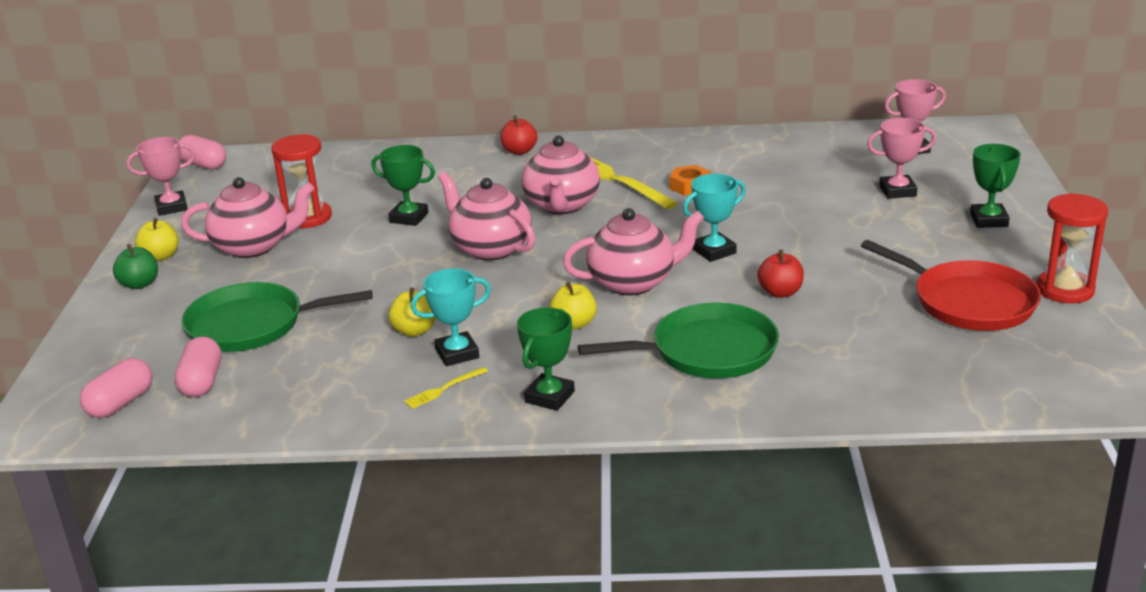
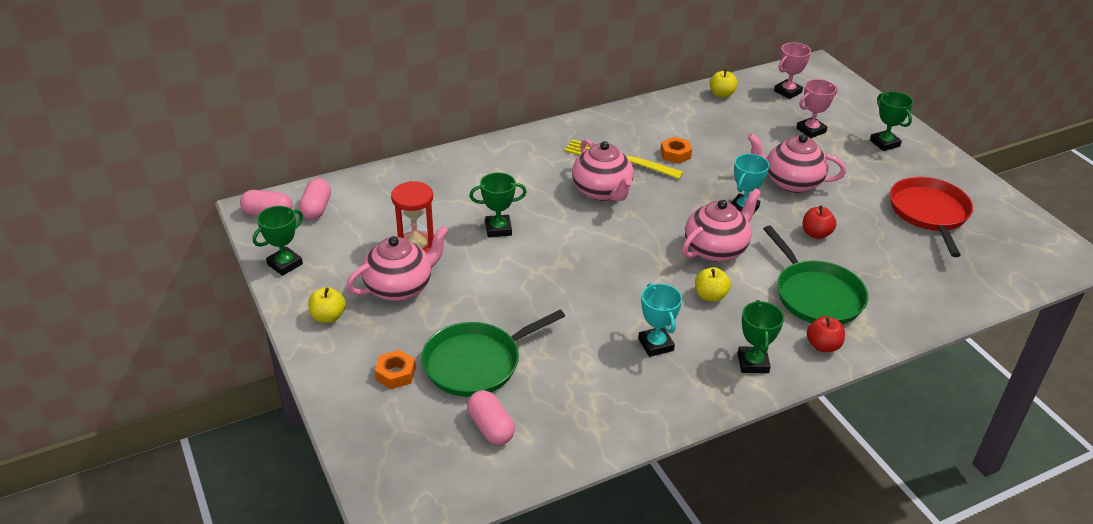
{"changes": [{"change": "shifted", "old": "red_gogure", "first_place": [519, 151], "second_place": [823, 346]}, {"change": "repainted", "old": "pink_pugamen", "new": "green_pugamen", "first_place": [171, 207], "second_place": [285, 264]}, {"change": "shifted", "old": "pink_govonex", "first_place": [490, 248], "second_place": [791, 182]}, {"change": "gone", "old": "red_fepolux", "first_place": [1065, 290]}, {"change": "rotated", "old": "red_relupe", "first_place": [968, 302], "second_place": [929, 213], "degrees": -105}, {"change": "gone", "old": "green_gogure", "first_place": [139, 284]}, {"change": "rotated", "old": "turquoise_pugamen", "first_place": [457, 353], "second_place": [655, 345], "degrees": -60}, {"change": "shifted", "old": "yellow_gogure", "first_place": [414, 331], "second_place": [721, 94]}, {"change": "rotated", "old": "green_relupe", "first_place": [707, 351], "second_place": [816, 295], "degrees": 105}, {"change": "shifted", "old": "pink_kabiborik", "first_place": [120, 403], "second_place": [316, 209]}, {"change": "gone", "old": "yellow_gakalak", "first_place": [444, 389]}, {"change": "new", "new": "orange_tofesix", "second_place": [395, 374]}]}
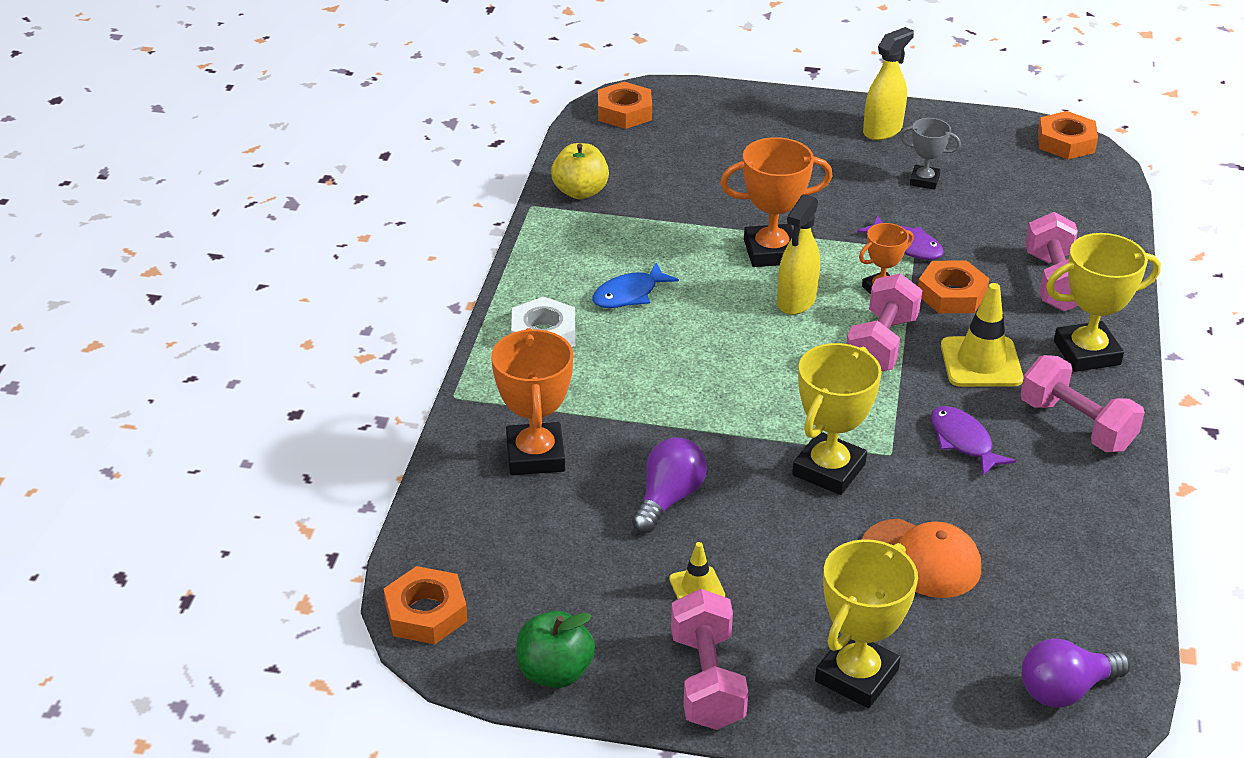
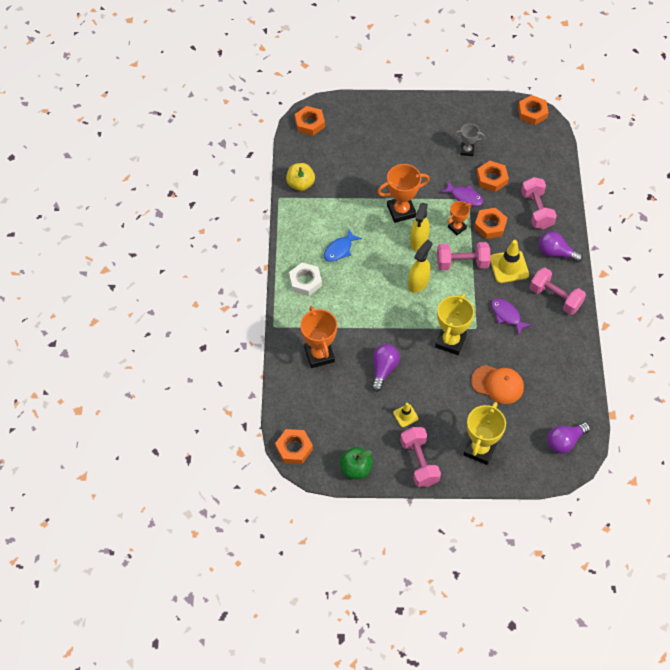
{"changes": [{"change": "shifted", "old": "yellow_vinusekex", "first_place": [882, 130], "second_place": [418, 283]}, {"change": "swapped", "old": "yellow_pugamen", "new": "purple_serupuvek", "first_place": [1086, 353], "second_place": [555, 253]}, {"change": "rotated", "old": "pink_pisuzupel", "first_place": [881, 345], "second_place": [462, 263], "degrees": 75}, {"change": "new", "new": "orange_tofesix", "second_place": [491, 179]}]}
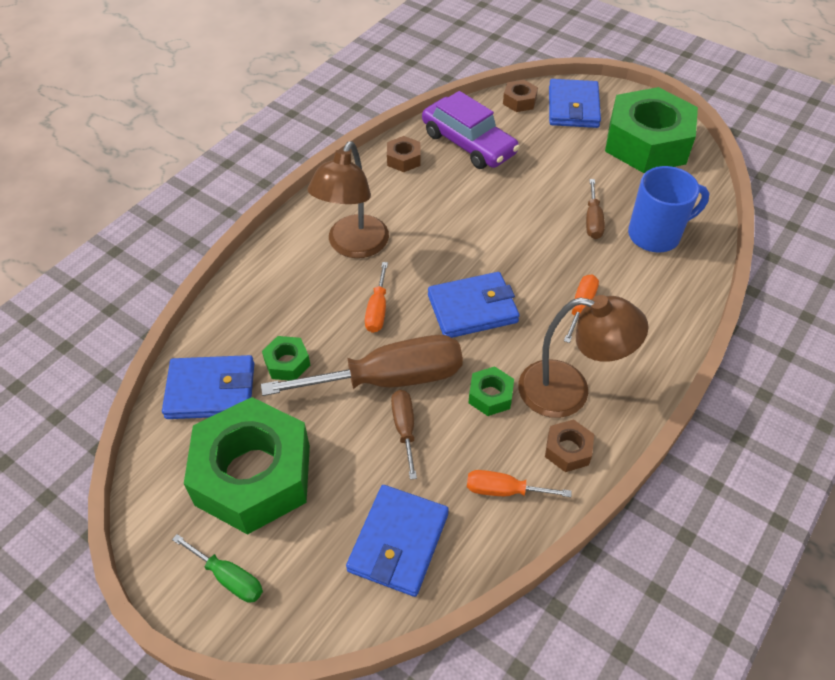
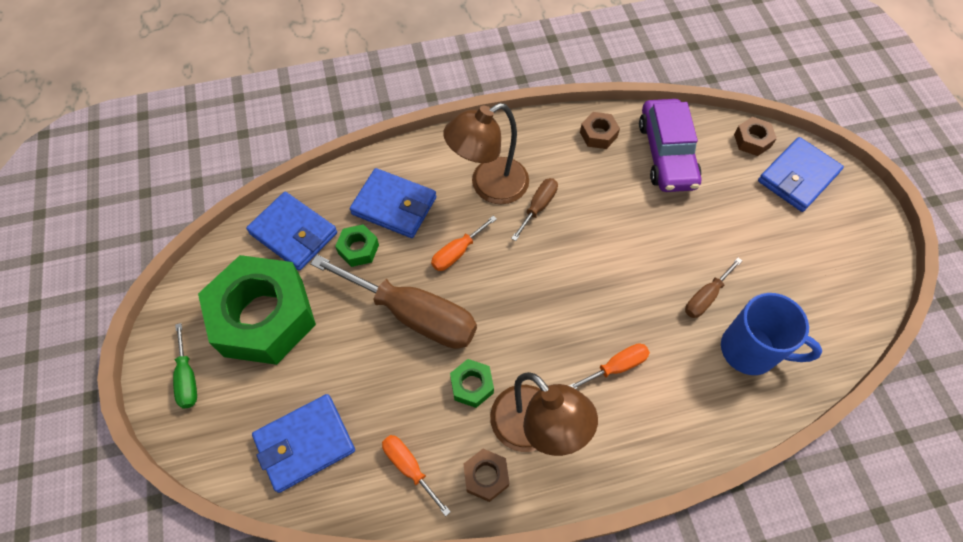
{"changes": [{"change": "gone", "old": "green_tofesix", "first_place": [647, 143]}, {"change": "shifted", "old": "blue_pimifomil", "first_place": [472, 309], "second_place": [394, 206]}, {"change": "shifted", "old": "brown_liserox", "first_place": [404, 428], "second_place": [538, 207]}]}
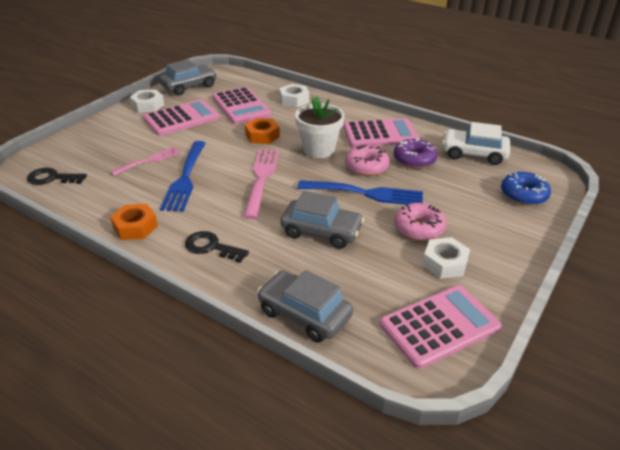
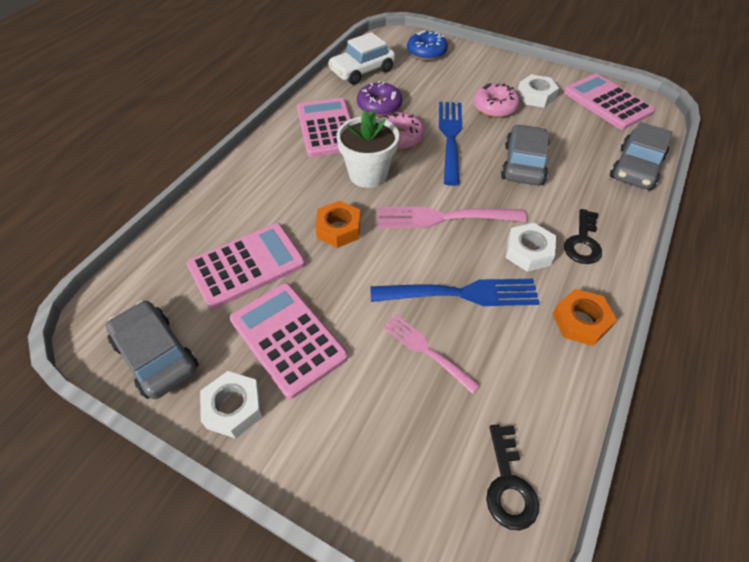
{"changes": [{"change": "shifted", "old": "white_tofesix", "first_place": [294, 100], "second_place": [528, 252]}, {"change": "rotated", "old": "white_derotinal", "first_place": [474, 154], "second_place": [362, 71], "degrees": 45}]}
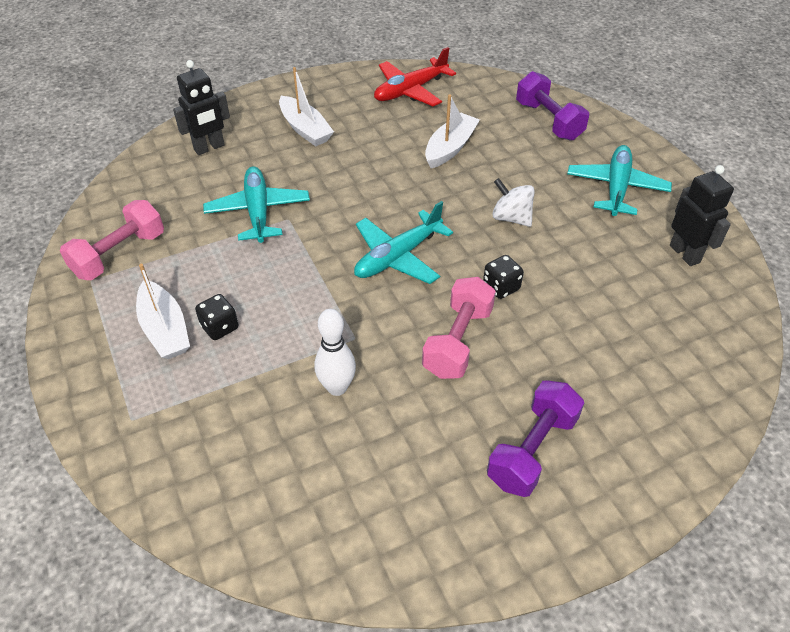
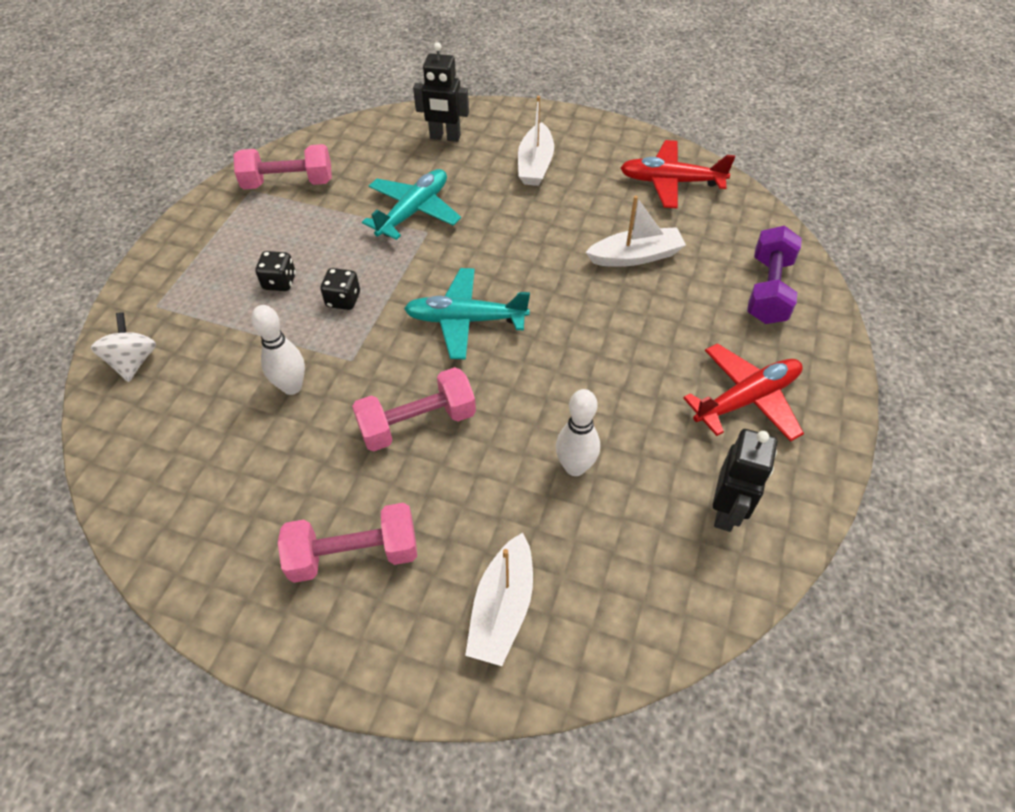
{"changes": [{"change": "repainted", "old": "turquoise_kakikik", "new": "red_kakikik", "first_place": [616, 187], "second_place": [747, 399]}, {"change": "shifted", "old": "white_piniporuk", "first_place": [511, 218], "second_place": [133, 361]}, {"change": "shifted", "old": "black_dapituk", "first_place": [501, 287], "second_place": [343, 300]}, {"change": "shifted", "old": "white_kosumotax", "first_place": [165, 329], "second_place": [502, 608]}, {"change": "repainted", "old": "purple_pisuzupel", "new": "pink_pisuzupel", "first_place": [532, 450], "second_place": [354, 554]}, {"change": "new", "new": "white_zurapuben", "second_place": [575, 467]}]}
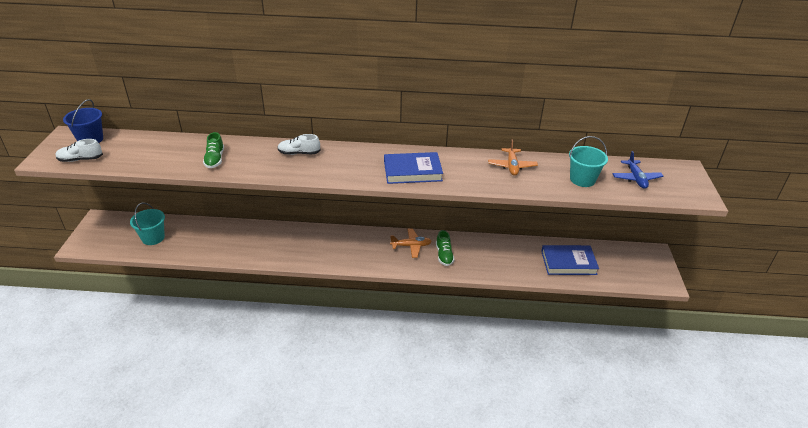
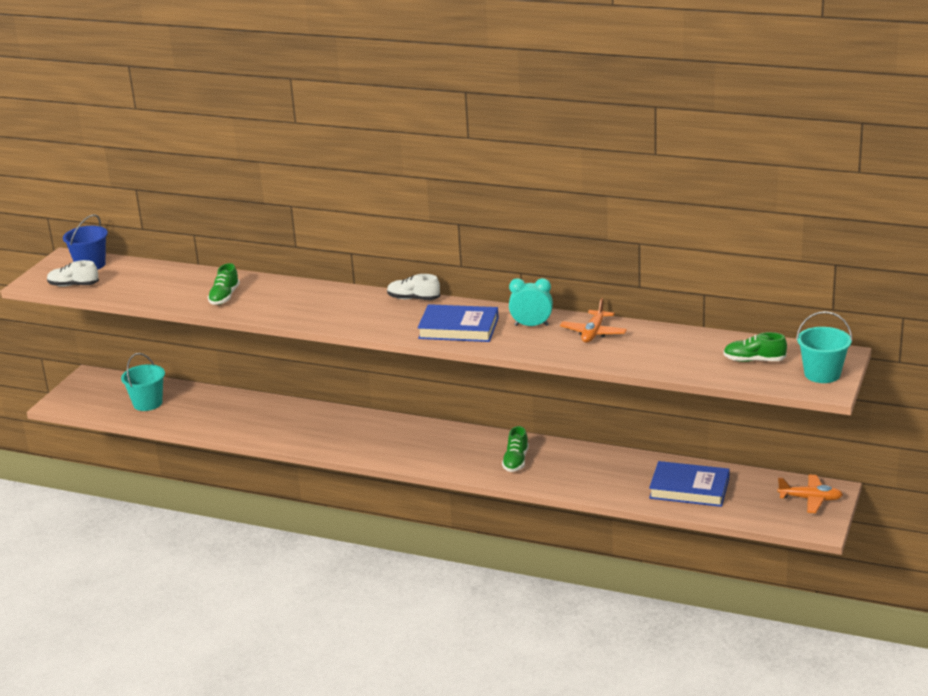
{"changes": [{"change": "shifted", "old": "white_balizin", "first_place": [299, 153], "second_place": [413, 299]}, {"change": "shifted", "old": "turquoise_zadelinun", "first_place": [582, 179], "second_place": [822, 374]}, {"change": "swapped", "old": "blue_kakikik", "new": "green_balizin", "first_place": [636, 178], "second_place": [754, 360]}, {"change": "shifted", "old": "orange_kakikik", "first_place": [411, 246], "second_place": [810, 499]}, {"change": "new", "new": "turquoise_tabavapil", "second_place": [531, 325]}]}
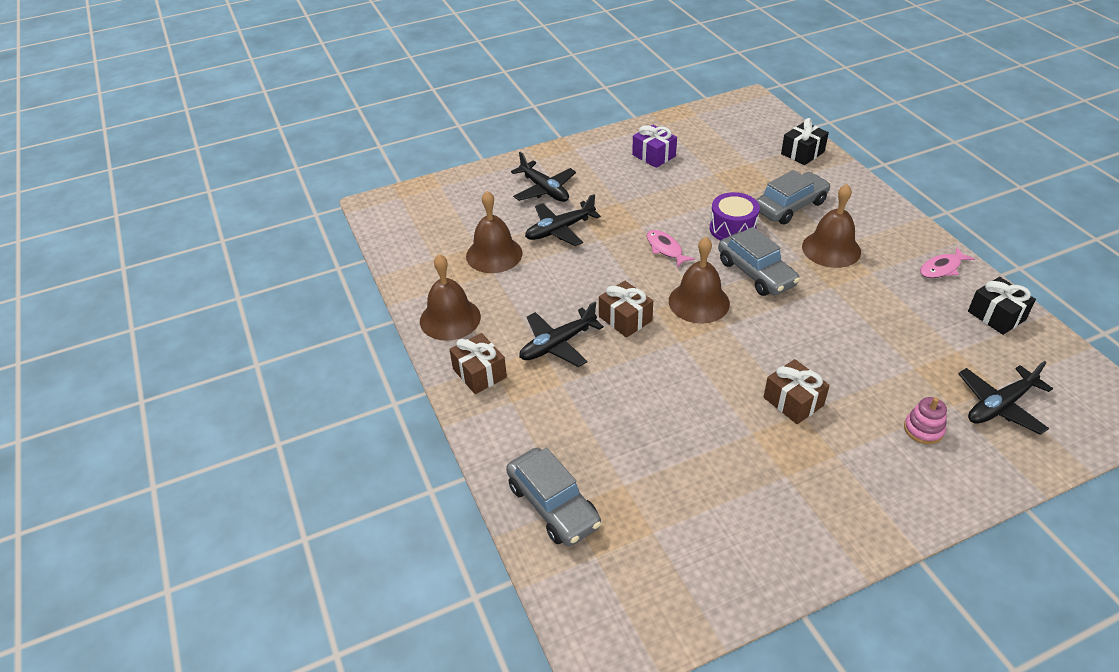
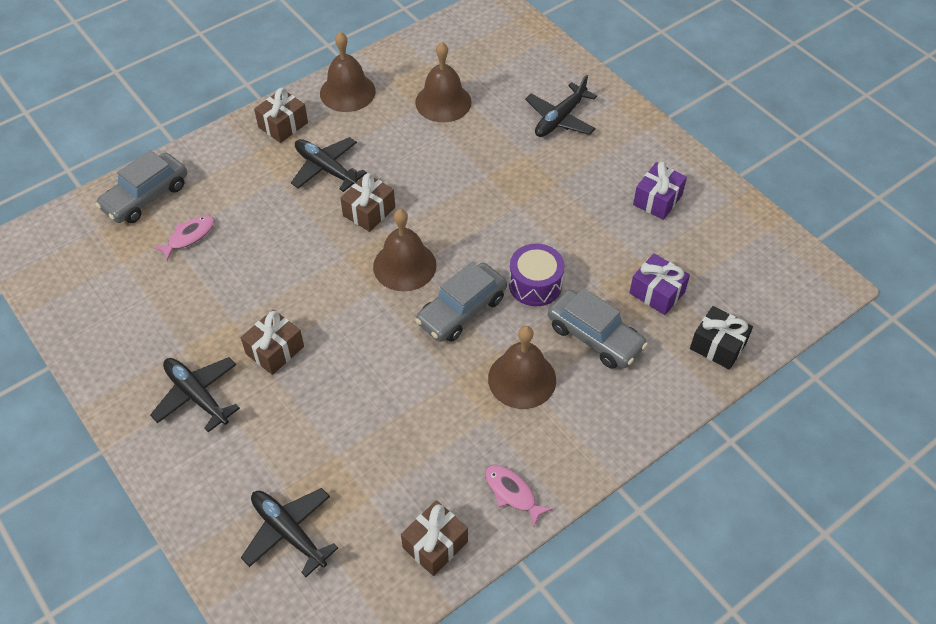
{"changes": [{"change": "shifted", "old": "black_kakikik", "first_place": [559, 230], "second_place": [196, 395]}, {"change": "shifted", "old": "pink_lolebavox", "first_place": [665, 249], "second_place": [189, 236]}, {"change": "repainted", "old": "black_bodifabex", "new": "brown_bodifabex", "first_place": [996, 316], "second_place": [435, 544]}, {"change": "gone", "old": "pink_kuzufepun", "first_place": [923, 429]}, {"change": "new", "new": "purple_bodifabex", "second_place": [657, 292]}]}
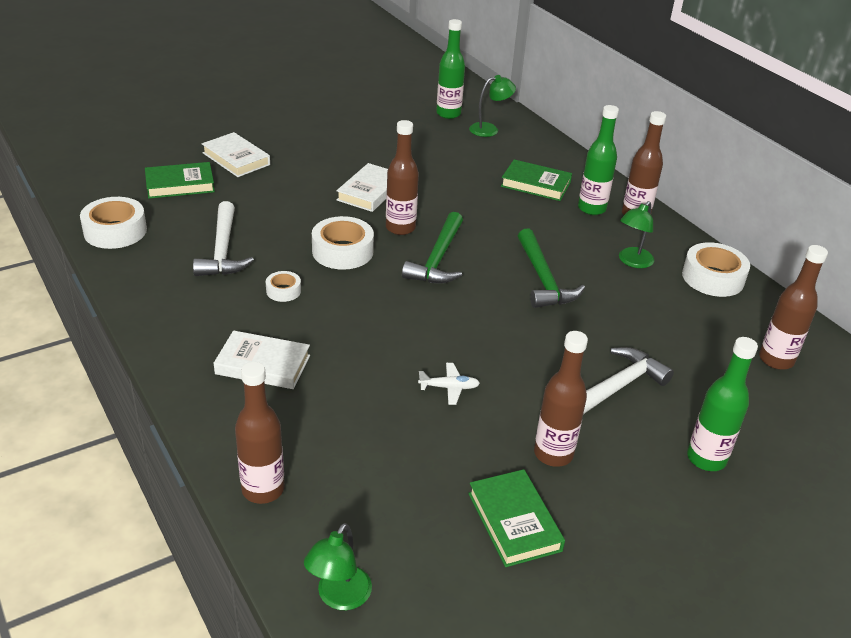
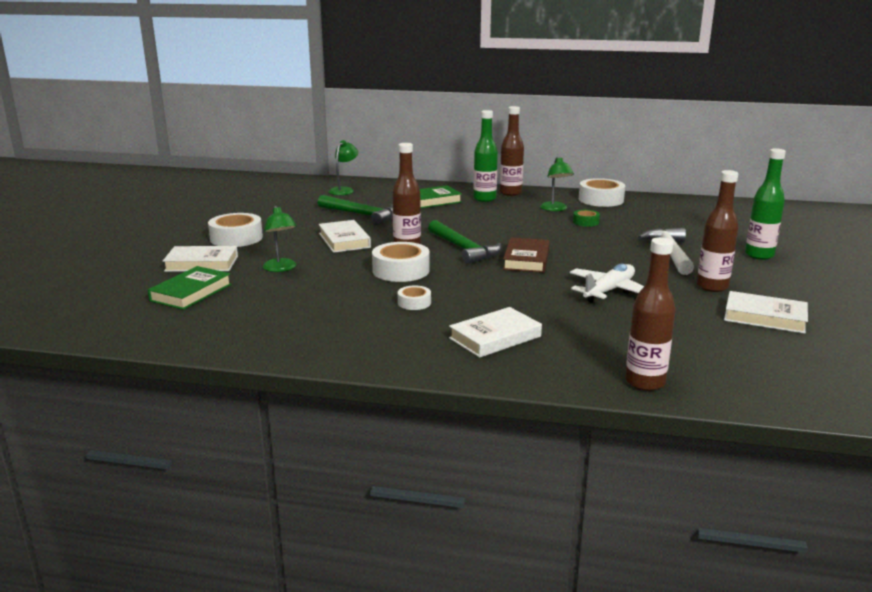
{"changes": [{"change": "gone", "old": "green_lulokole", "first_place": [448, 114]}, {"change": "shifted", "old": "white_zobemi", "first_place": [115, 231], "second_place": [236, 238]}, {"change": "gone", "old": "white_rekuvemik", "first_place": [223, 250]}, {"change": "shifted", "old": "green_rekuvemik", "first_place": [543, 279], "second_place": [361, 215]}, {"change": "gone", "old": "brown_lulokole", "first_place": [776, 360]}, {"change": "scaled", "old": "white_kakikik", "first_place": [449, 387], "second_place": [609, 291], "factor": 1.77}, {"change": "repainted", "old": "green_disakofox", "new": "white_disakofox", "first_place": [514, 521], "second_place": [764, 317]}, {"change": "shifted", "old": "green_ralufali", "first_place": [339, 597], "second_place": [281, 268]}, {"change": "new", "new": "green_zobemi", "second_place": [586, 222]}, {"change": "new", "new": "brown_disakofox", "second_place": [526, 259]}]}
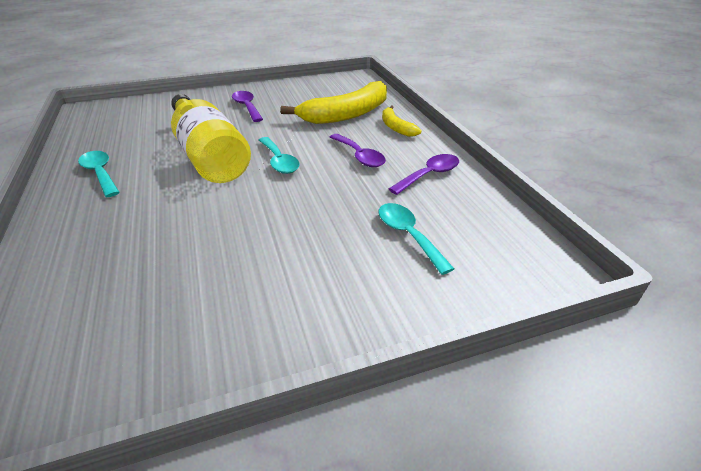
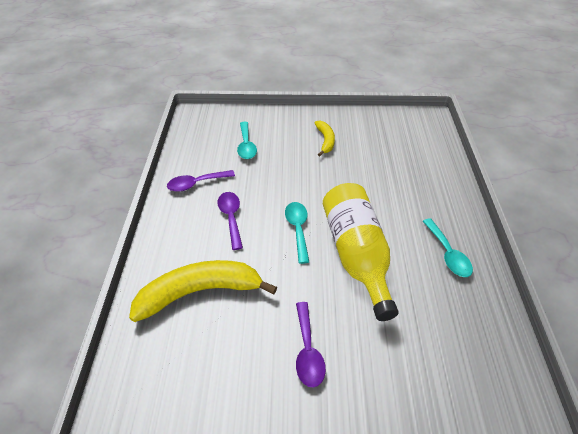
{"changes": [{"change": "shifted", "old": "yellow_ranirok", "first_place": [396, 127], "second_place": [325, 140]}]}
